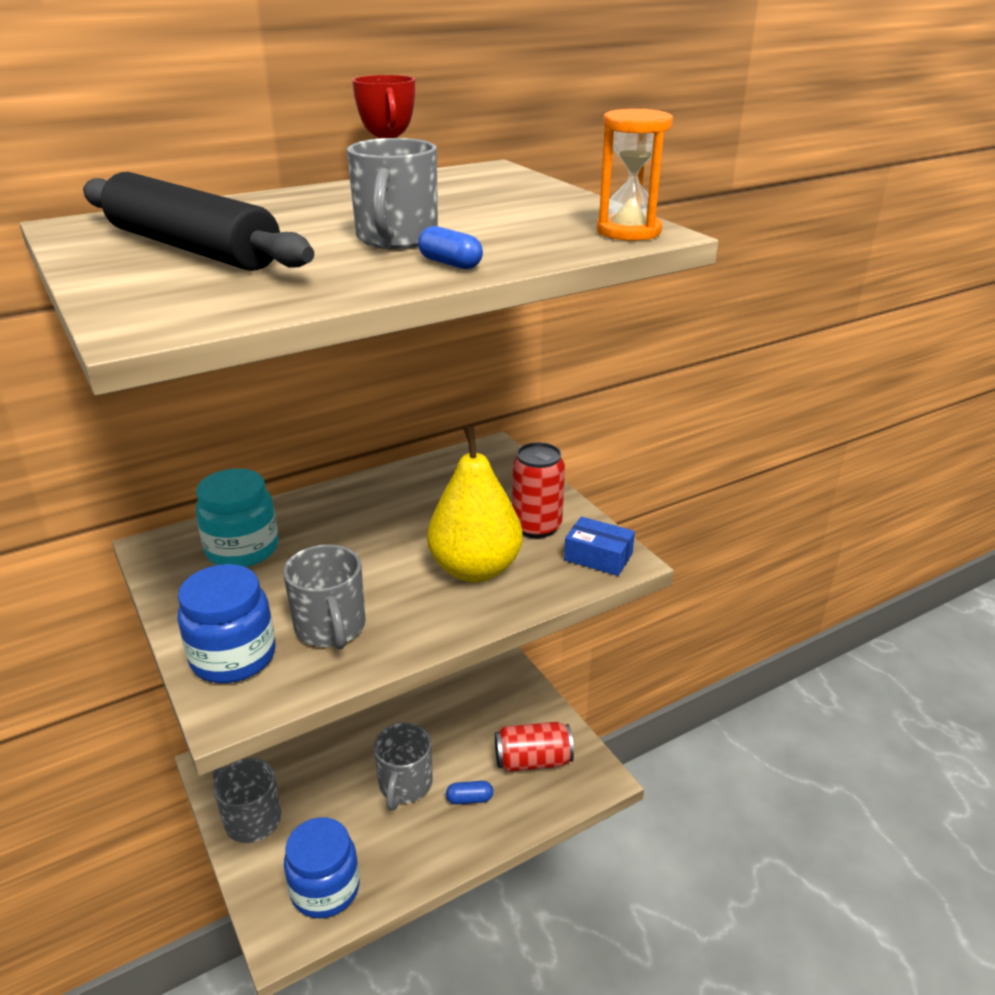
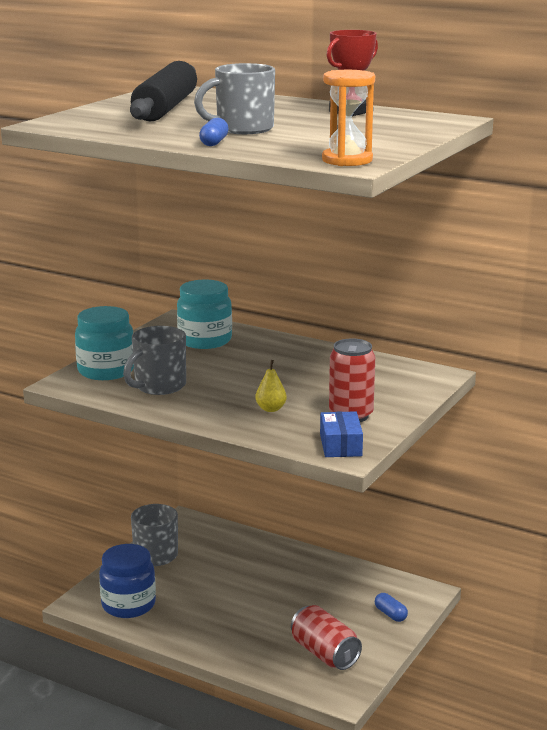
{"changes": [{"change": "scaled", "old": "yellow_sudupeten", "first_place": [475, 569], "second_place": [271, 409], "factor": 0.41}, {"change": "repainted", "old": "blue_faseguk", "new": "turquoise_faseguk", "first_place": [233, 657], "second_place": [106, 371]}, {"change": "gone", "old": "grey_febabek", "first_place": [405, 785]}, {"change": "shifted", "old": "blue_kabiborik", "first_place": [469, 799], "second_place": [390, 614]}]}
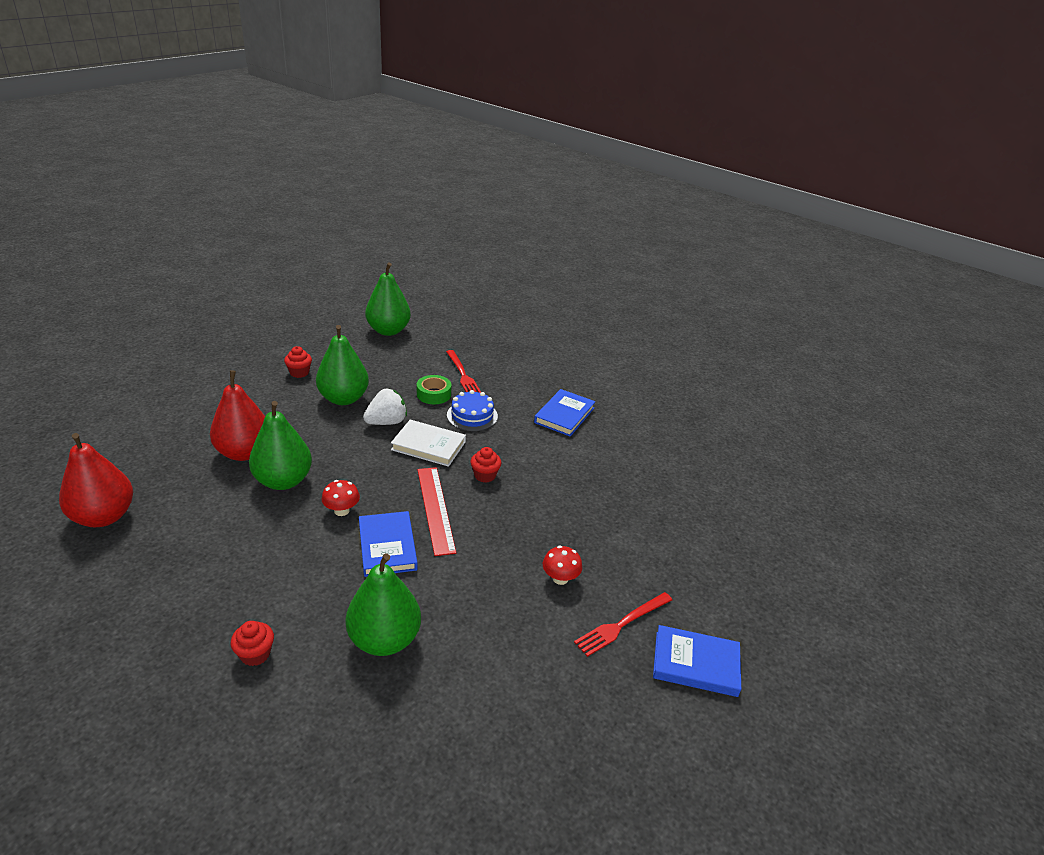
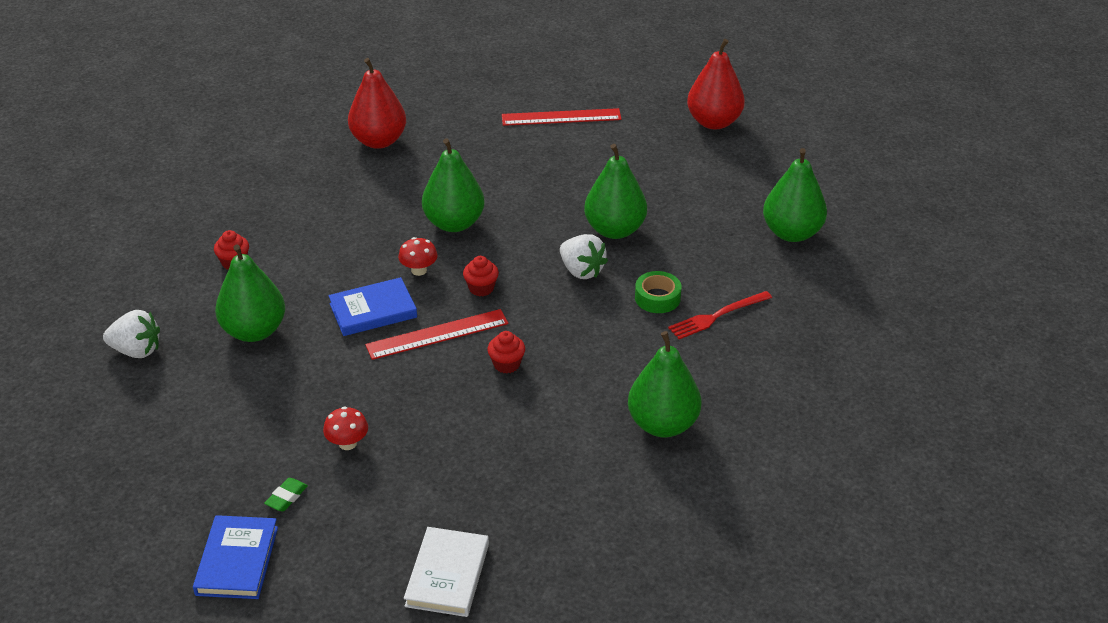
{"changes": [{"change": "shifted", "old": "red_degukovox", "first_place": [299, 373], "second_place": [481, 288]}, {"change": "shifted", "old": "red_sudupeten", "first_place": [244, 452], "second_place": [714, 122]}, {"change": "swapped", "old": "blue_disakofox", "new": "green_sudupeten", "first_place": [564, 415], "second_place": [663, 424]}, {"change": "gone", "old": "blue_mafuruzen", "first_place": [472, 415]}, {"change": "shifted", "old": "white_disakofox", "first_place": [428, 446], "second_place": [447, 575]}, {"change": "swapped", "old": "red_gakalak", "new": "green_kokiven", "first_place": [621, 624], "second_place": [286, 497]}, {"change": "new", "new": "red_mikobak", "second_place": [561, 117]}, {"change": "new", "new": "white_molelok", "second_place": [136, 350]}]}
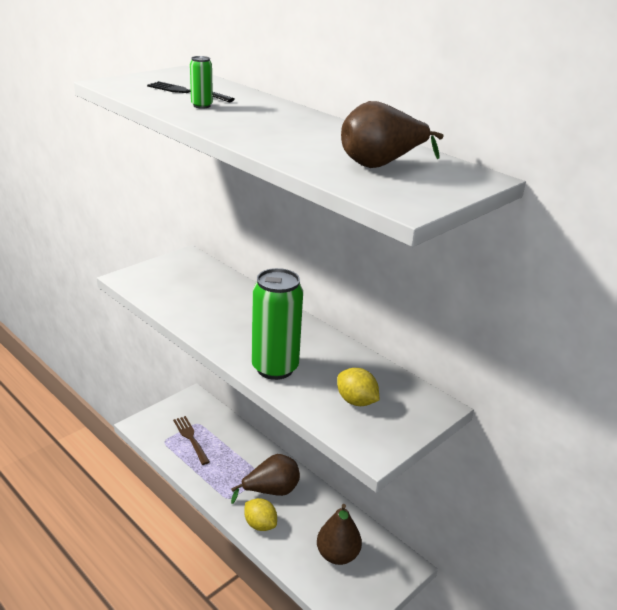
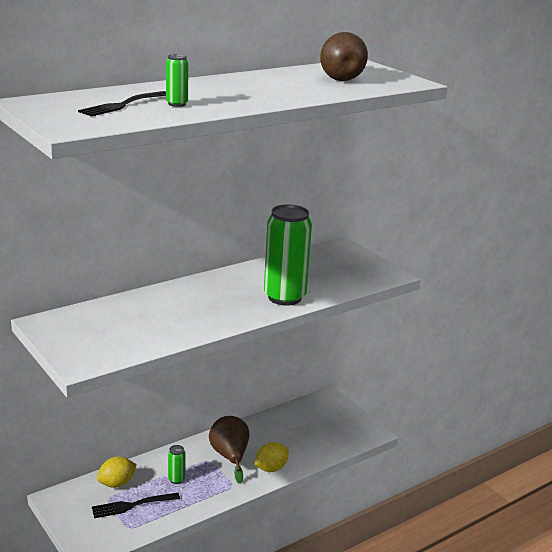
{"changes": [{"change": "shifted", "old": "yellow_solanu", "first_place": [356, 401], "second_place": [117, 483]}, {"change": "repainted", "old": "brown_gakalak", "new": "black_gakalak", "first_place": [191, 438], "second_place": [132, 505]}, {"change": "gone", "old": "brown_sudupeten", "first_place": [337, 555]}, {"change": "new", "new": "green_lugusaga", "second_place": [176, 479]}]}
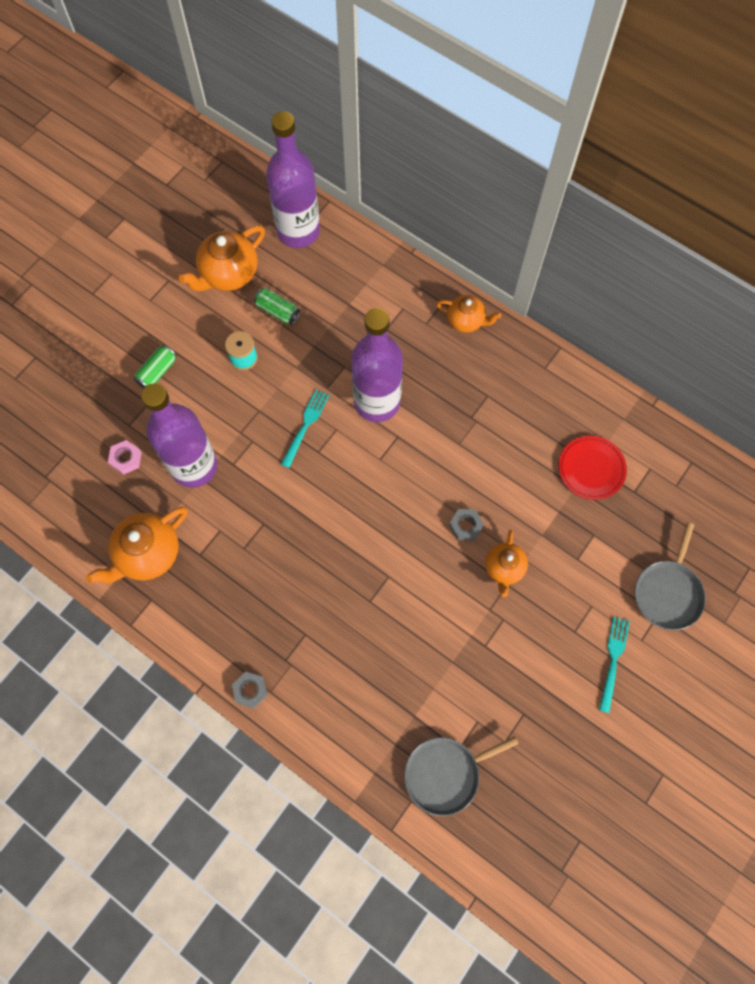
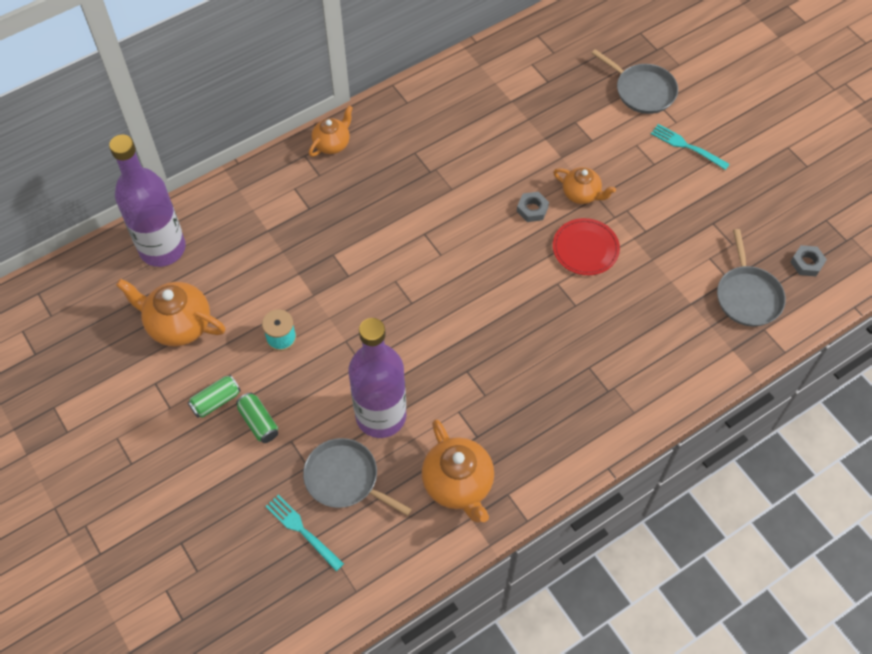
{"changes": [{"change": "rotated", "old": "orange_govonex", "first_place": [228, 274], "second_place": [178, 325], "degrees": 135}, {"change": "shifted", "old": "green_lugusaga", "first_place": [277, 311], "second_place": [216, 401]}, {"change": "gone", "old": "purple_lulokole", "first_place": [377, 402]}, {"change": "shifted", "old": "turquoise_gakalak", "first_place": [305, 425], "second_place": [302, 531]}, {"change": "shifted", "old": "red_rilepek", "first_place": [591, 469], "second_place": [585, 248]}, {"change": "swapped", "old": "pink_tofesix", "new": "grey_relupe", "first_place": [126, 459], "second_place": [345, 478]}, {"change": "shifted", "old": "grey_tofesix", "first_place": [250, 690], "second_place": [807, 263]}]}
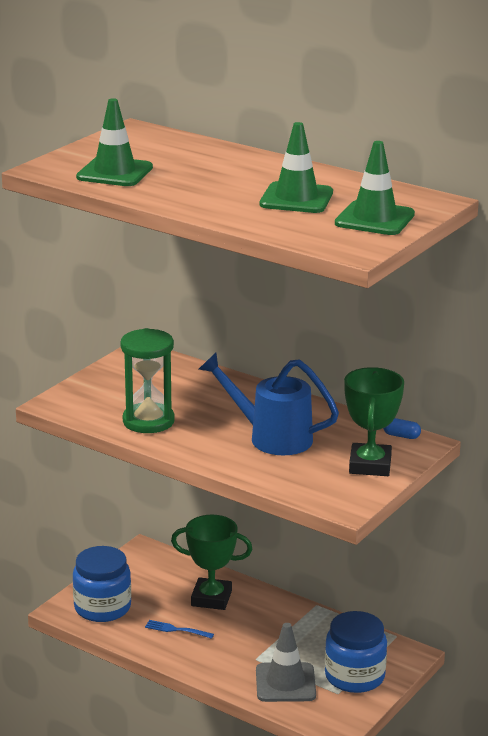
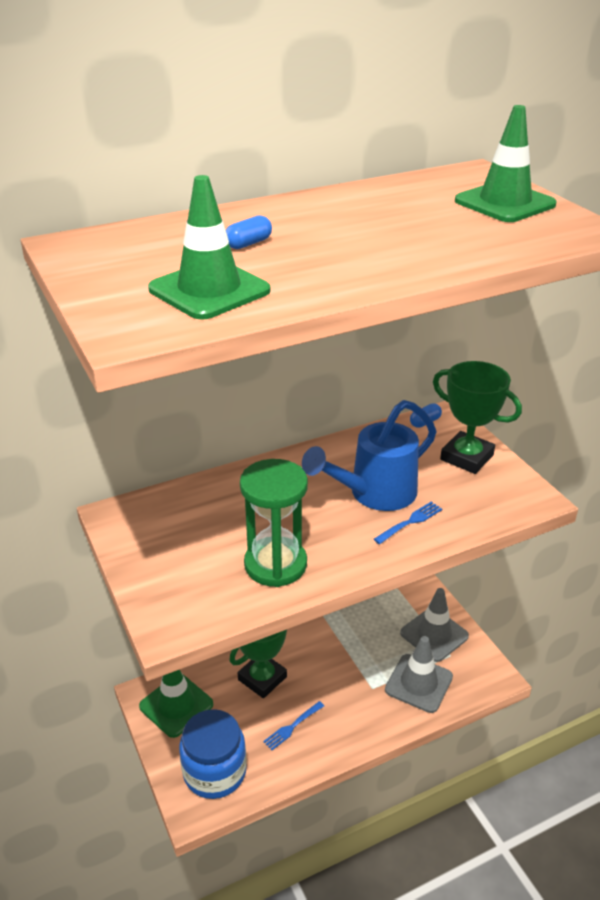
{"changes": [{"change": "shifted", "old": "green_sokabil", "first_place": [296, 199], "second_place": [176, 705]}, {"change": "swapped", "old": "blue_faseguk", "new": "grey_sokabil", "first_place": [354, 676], "second_place": [434, 634]}, {"change": "new", "new": "blue_kabiborik", "second_place": [248, 244]}, {"change": "new", "new": "blue_gakalak", "second_place": [410, 522]}]}
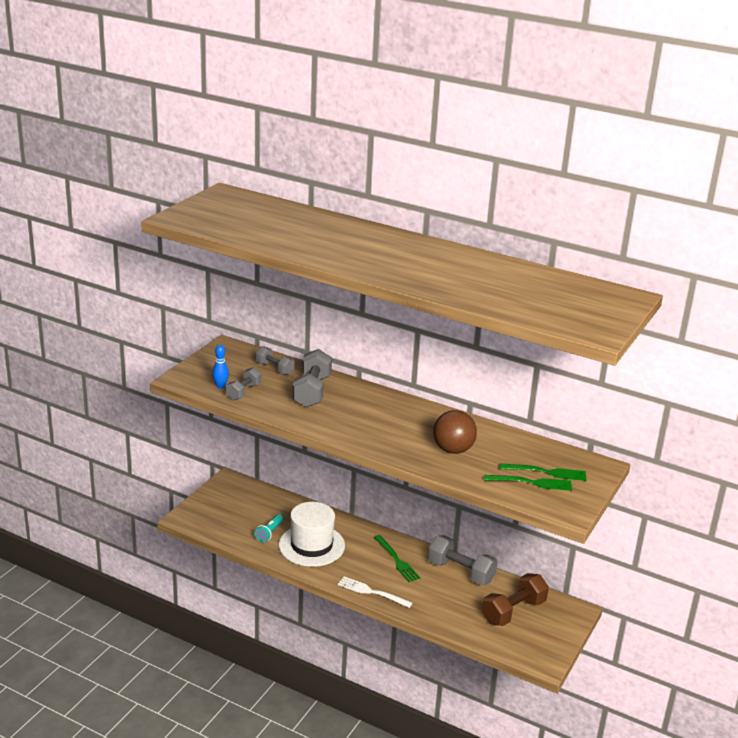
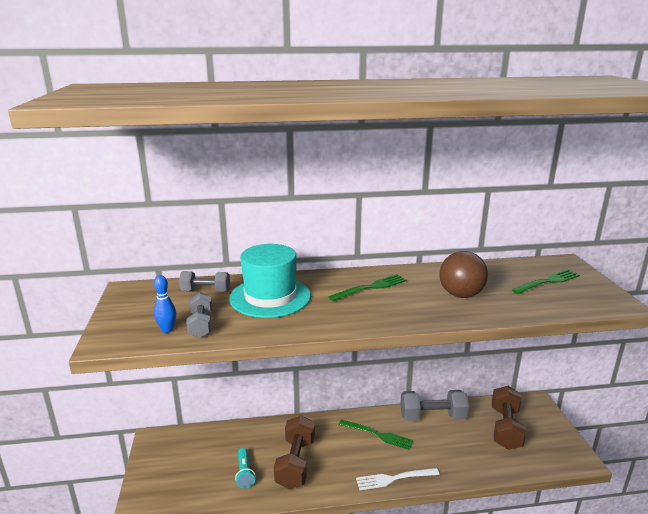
{"changes": [{"change": "swapped", "old": "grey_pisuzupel", "new": "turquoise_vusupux", "first_place": [312, 391], "second_place": [270, 297]}, {"change": "shifted", "old": "green_gakalak", "first_place": [531, 483], "second_place": [370, 287]}, {"change": "swapped", "old": "white_vusupux", "new": "brown_pisuzupel", "first_place": [311, 545], "second_place": [295, 463]}]}
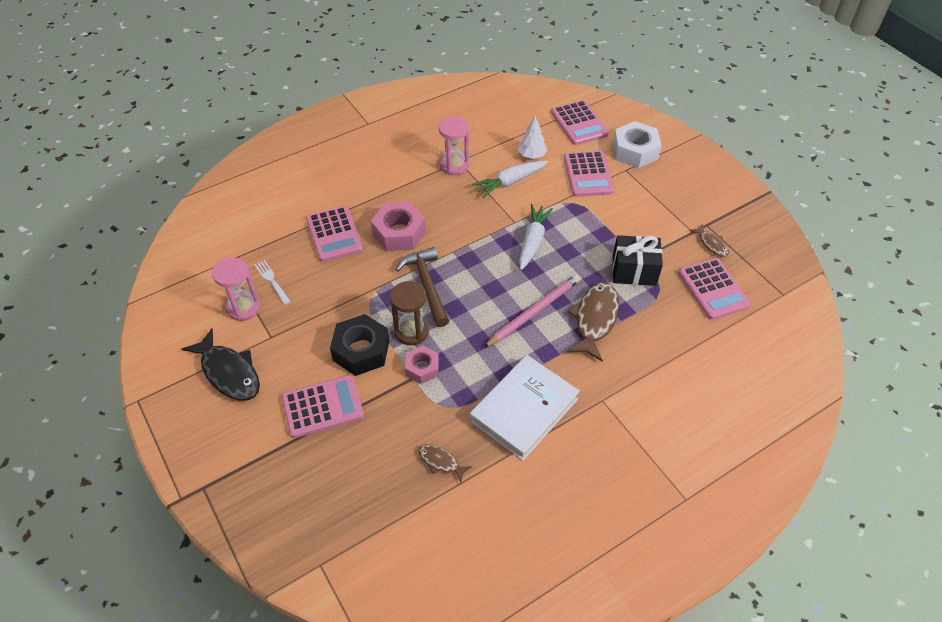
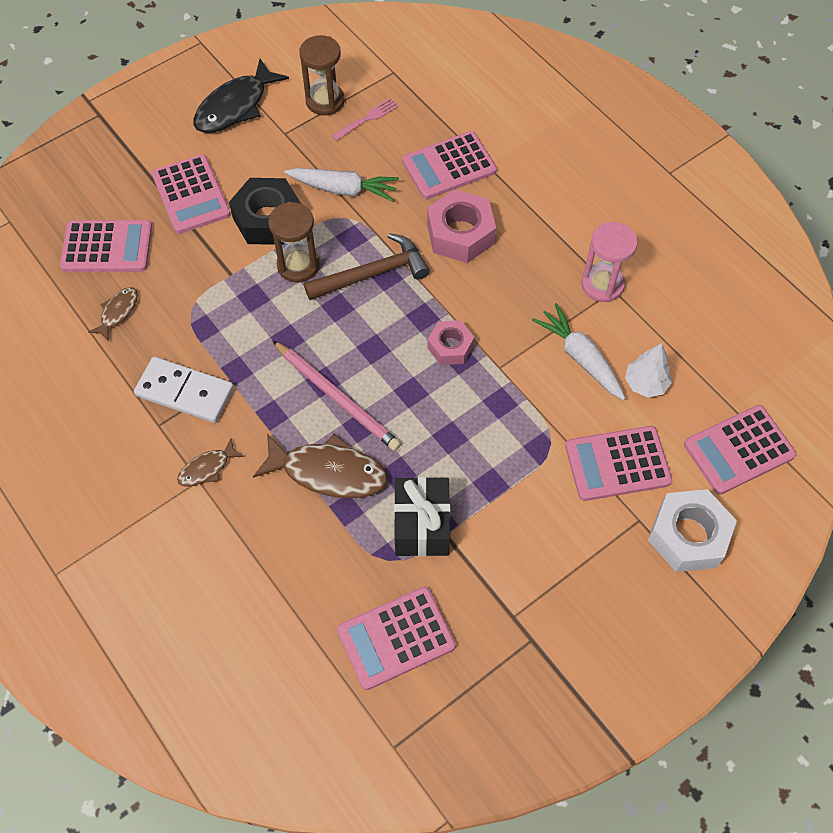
{"changes": [{"change": "shifted", "old": "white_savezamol", "first_place": [533, 241], "second_place": [344, 189]}, {"change": "shifted", "old": "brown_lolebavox", "first_place": [711, 244], "second_place": [207, 468]}, {"change": "repainted", "old": "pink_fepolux", "new": "brown_fepolux", "first_place": [243, 308], "second_place": [325, 101]}, {"change": "repainted", "old": "white_gakalak", "new": "pink_gakalak", "first_place": [272, 281], "second_place": [367, 119]}, {"change": "shifted", "old": "pink_tofesix", "first_place": [422, 368], "second_place": [450, 347]}, {"change": "swapped", "old": "white_disakofox", "new": "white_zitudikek", "first_place": [524, 410], "second_place": [185, 392]}, {"change": "new", "new": "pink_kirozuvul", "second_place": [107, 247]}]}
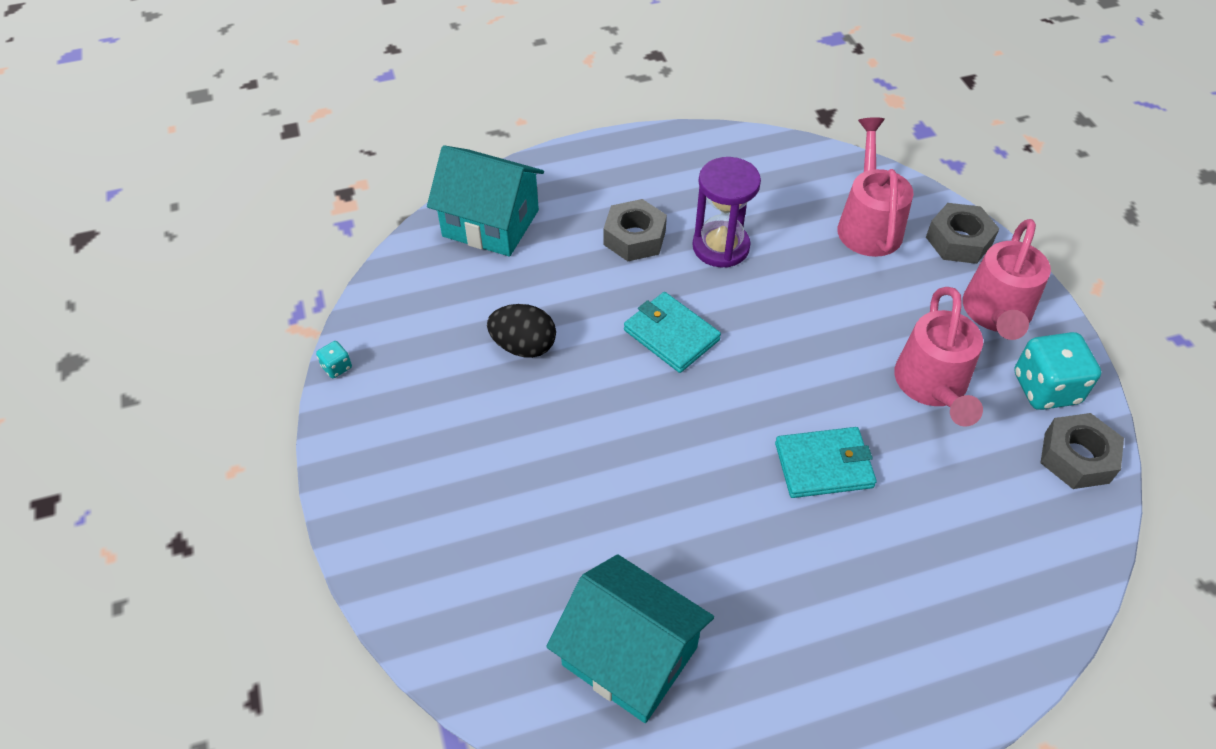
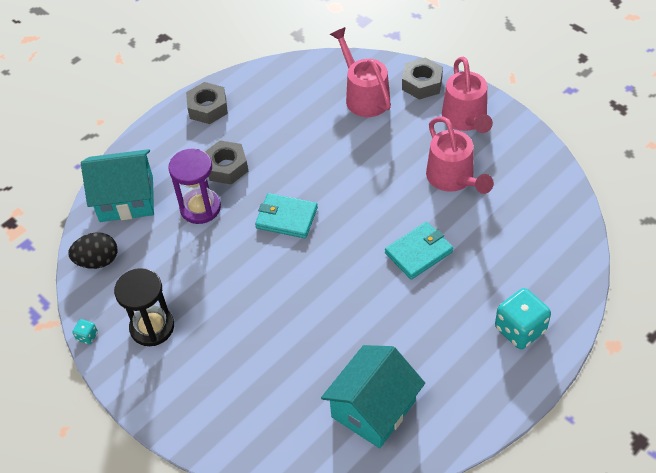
{"changes": [{"change": "shifted", "old": "purple_fepolux", "first_place": [720, 247], "second_place": [200, 208]}, {"change": "shifted", "old": "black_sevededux", "first_place": [524, 346], "second_place": [97, 261]}, {"change": "shifted", "old": "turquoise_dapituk", "first_place": [1045, 388], "second_place": [520, 329]}, {"change": "shifted", "old": "grey_tofesix", "first_place": [1076, 458], "second_place": [208, 108]}, {"change": "rotated", "old": "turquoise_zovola", "first_place": [629, 656], "second_place": [373, 409], "degrees": -60}, {"change": "new", "new": "black_fepolux", "second_place": [152, 327]}]}
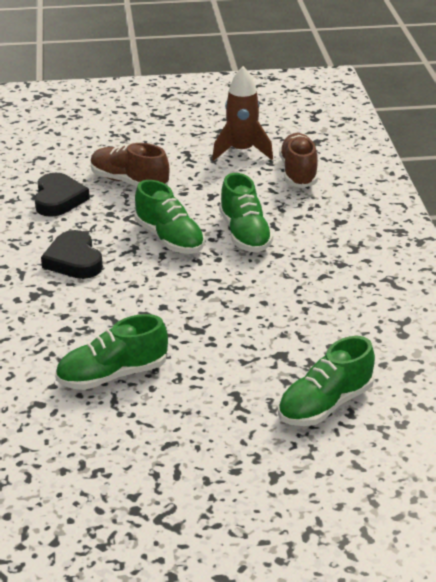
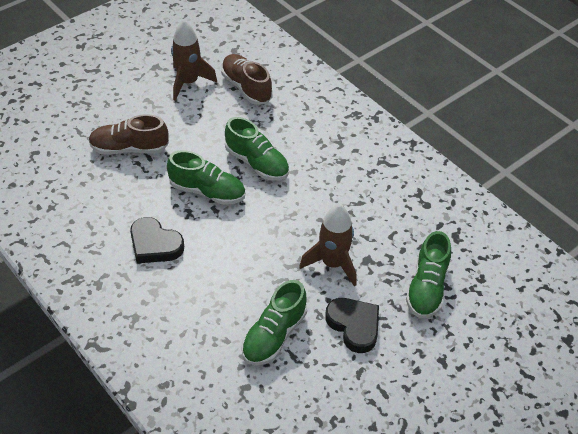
{"changes": [{"change": "shifted", "old": "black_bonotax", "first_place": [58, 199], "second_place": [354, 326]}, {"change": "new", "new": "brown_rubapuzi", "second_place": [332, 264]}]}
